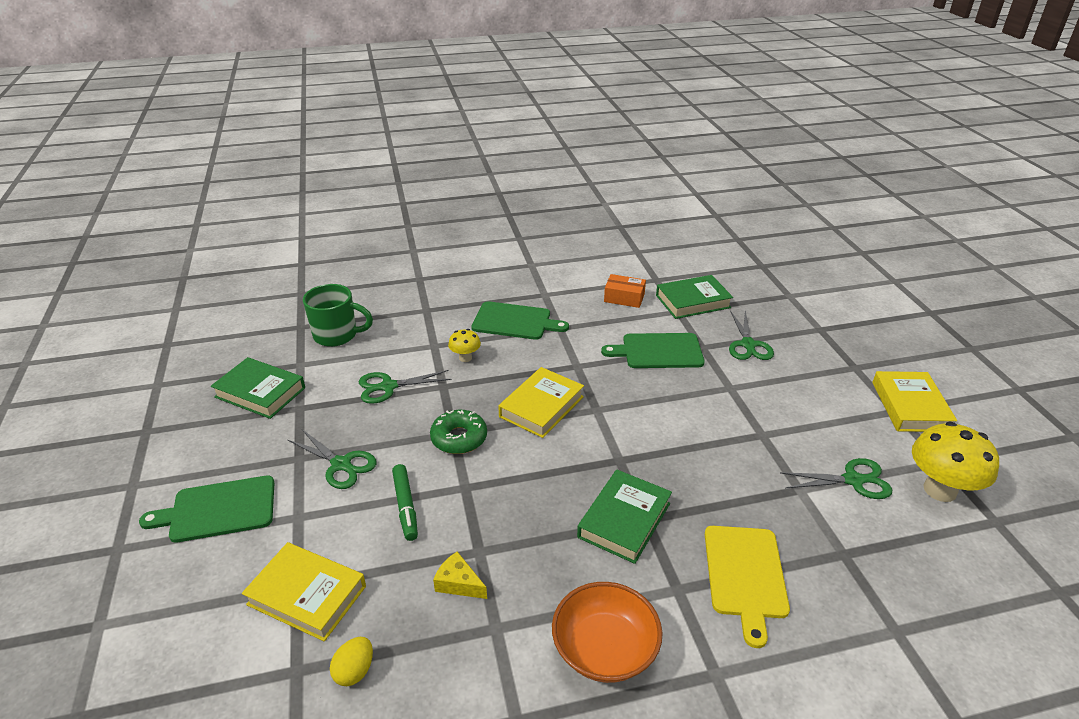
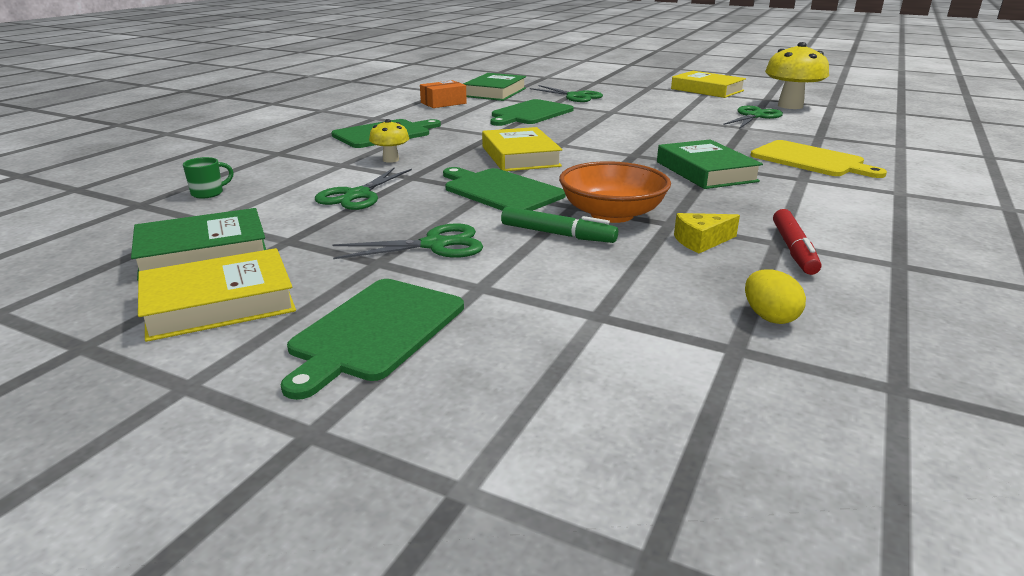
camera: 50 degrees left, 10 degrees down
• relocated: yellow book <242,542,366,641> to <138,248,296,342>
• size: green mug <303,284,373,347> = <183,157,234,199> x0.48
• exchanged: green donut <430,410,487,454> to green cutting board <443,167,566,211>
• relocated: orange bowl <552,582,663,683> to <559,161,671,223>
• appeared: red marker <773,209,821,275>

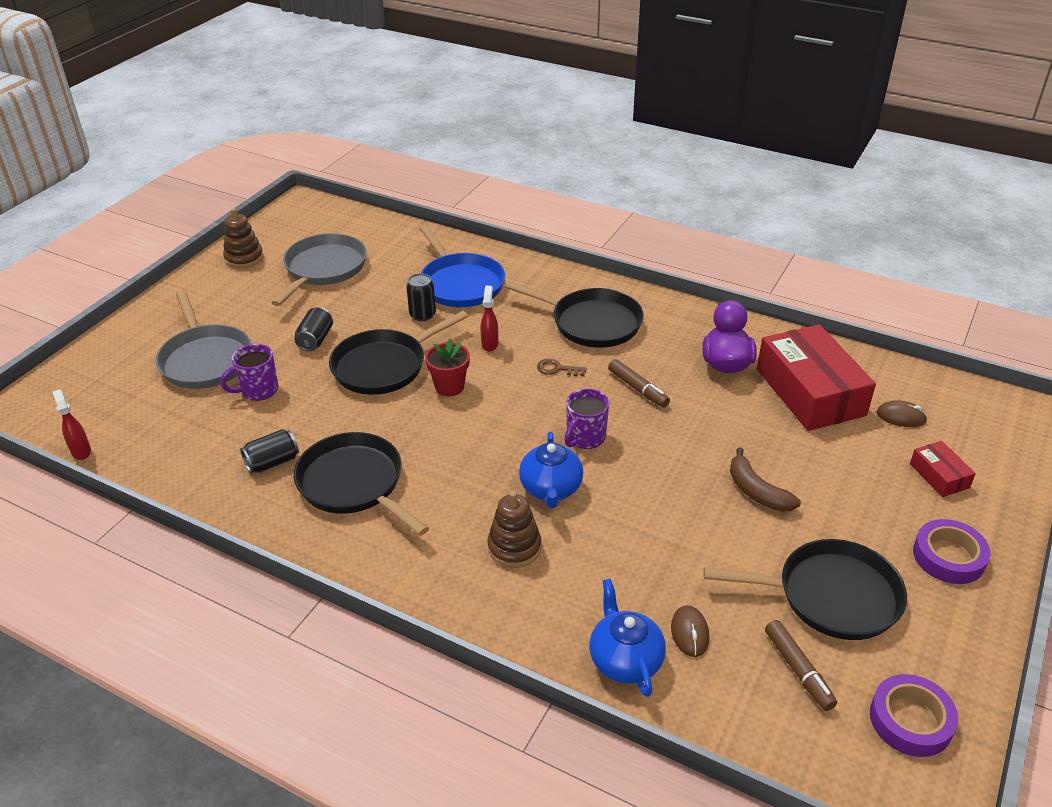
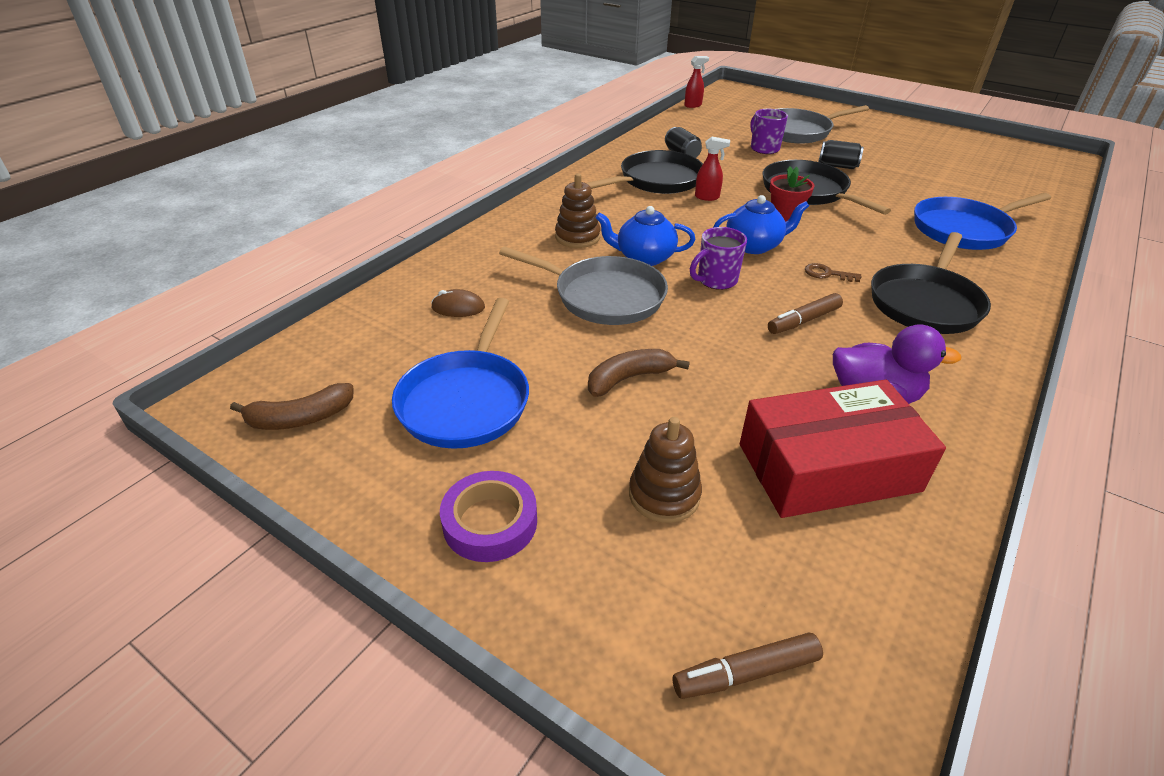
camera: 95 degrees right, 0 degrees up
• relocated: brown stacking toy <223,208,264,268> to <629,417,702,523>
• relocated: grey pan <271,233,367,306> to <499,247,668,325>
• missing: black can <406,273,436,321>
• relocated: red spray bottle <481,286,498,352> to <695,137,730,201>
• spun: brown key <537,358,587,376> = <805,263,861,282> 90 degrees counterclockwise
• spun: purple mug <564,389,609,449> = <690,227,747,290> 75 degrees counterclockwise
• relocated: blue teapot <590,579,666,697> to <714,195,809,254>
• colour: black pan <703,539,907,640> to blue pan <392,298,529,449>
• relocated: brown marker <765,620,837,711> to <673,633,823,699>
• exchanged: purple tape <870,674,958,757> to brown banana <230,383,353,430>
• missing: brown mouse <876,400,928,427>
• missing: red box <910,441,976,497>

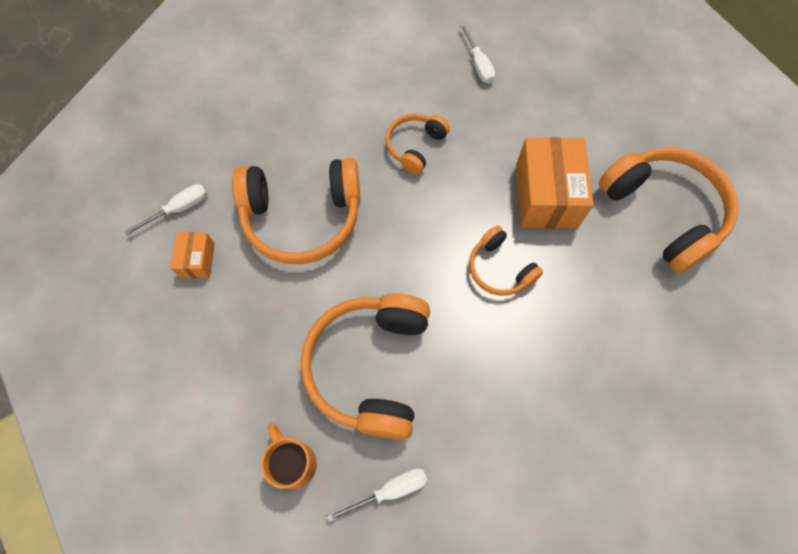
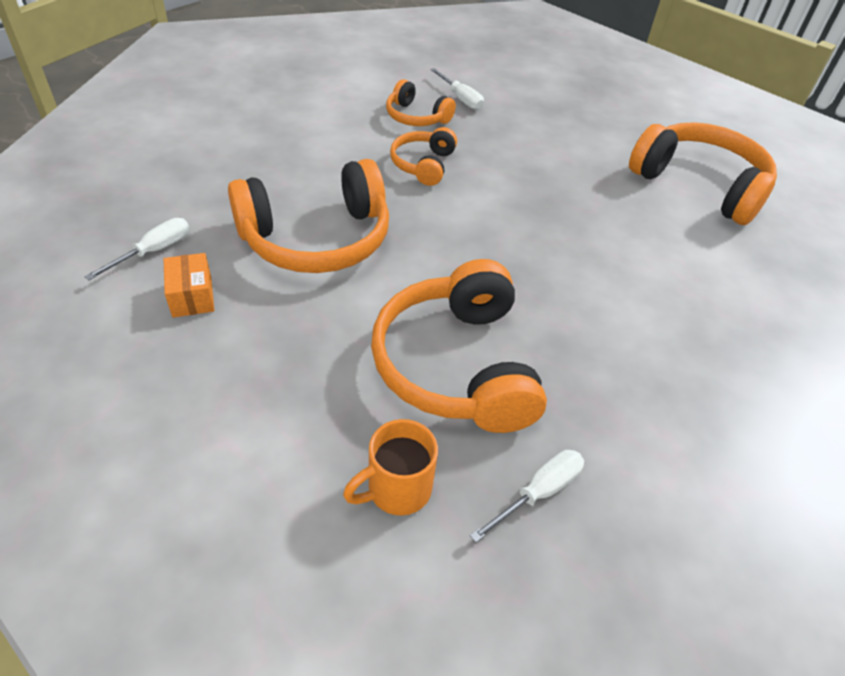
camera: 20 degrees left, 20 degrees down
• spun: orange mug <261,423,317,489> = <343,419,438,516> 75 degrees counterclockwise
• relocated: orange headphones <469,226,543,296> to <386,79,456,126>
• missing: orange box <516,137,594,229>

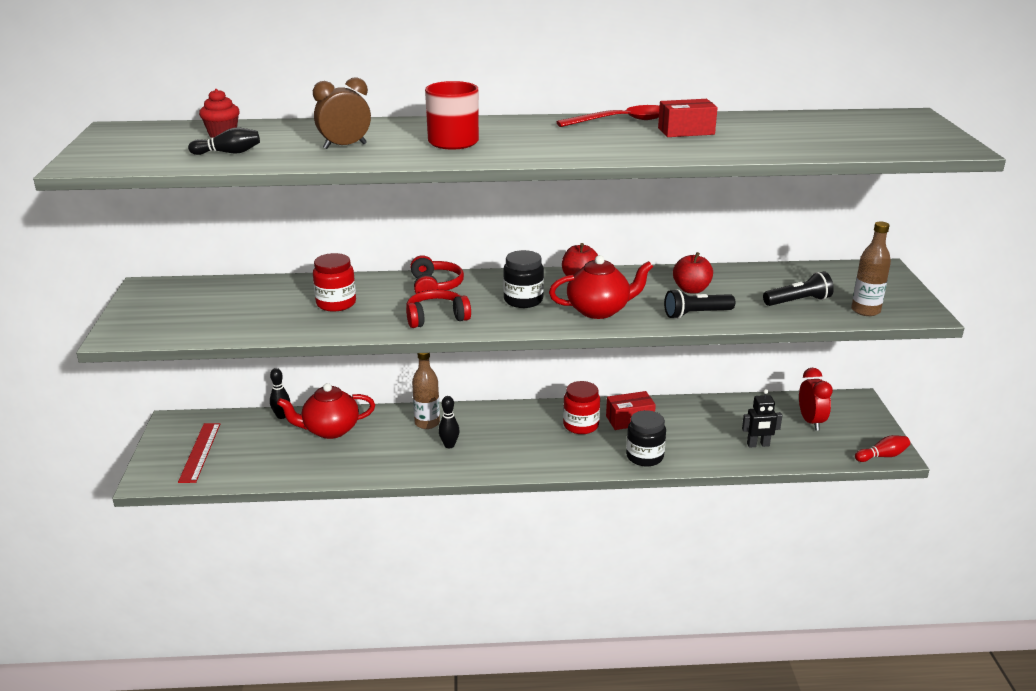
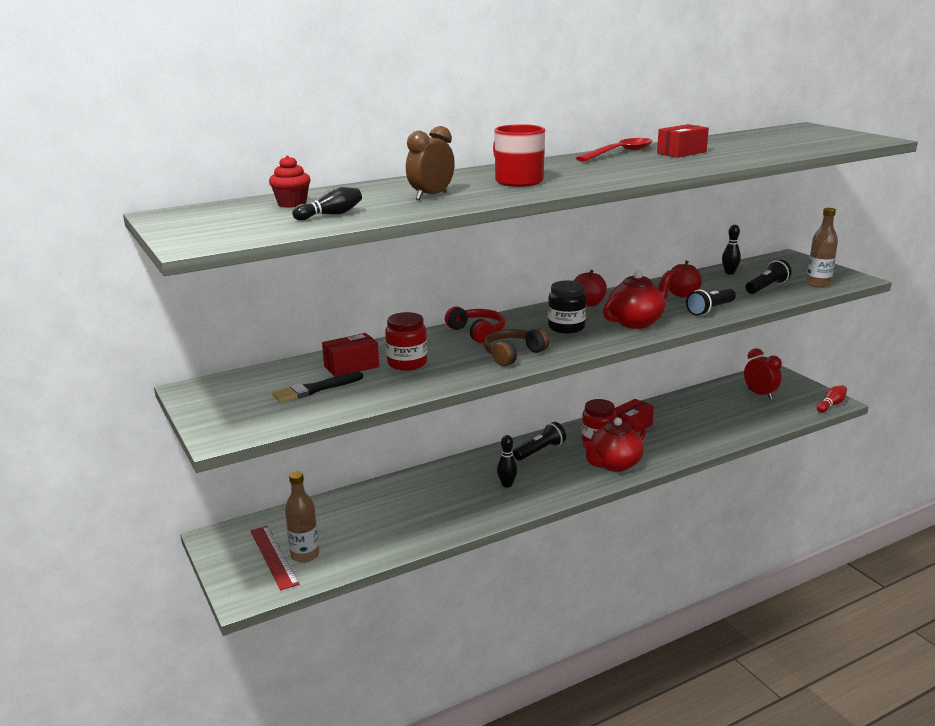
camera: 25 degrees left, 5 degrees down
• relocated: black bowling pin <270,368,290,419> to <722,225,741,274>
• relocated: red teapot <277,383,375,439> to <583,418,646,472>
• colour: red headphones <406,290,471,328> to brown headphones <484,328,549,366>
• relocated: brown bottle <412,353,440,429> to <285,471,319,563>
• missing: black jar <626,410,666,466>
• missing: black robot <742,389,783,447>
• appeared: black brush <272,371,363,403>
• appeared: red box <322,333,379,377>
• appeared: black flashlight <513,422,566,461>

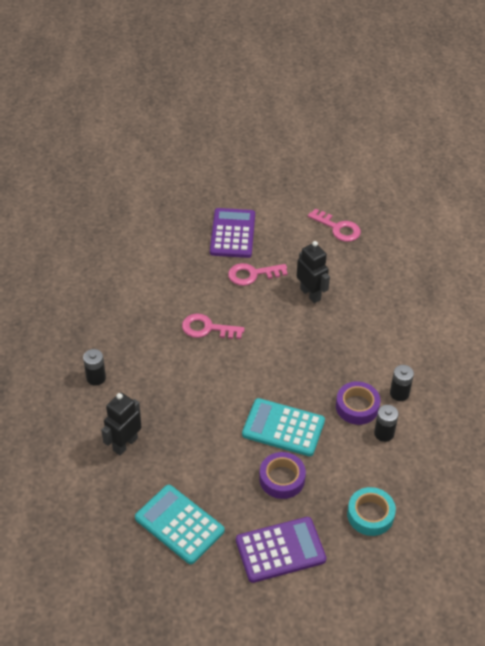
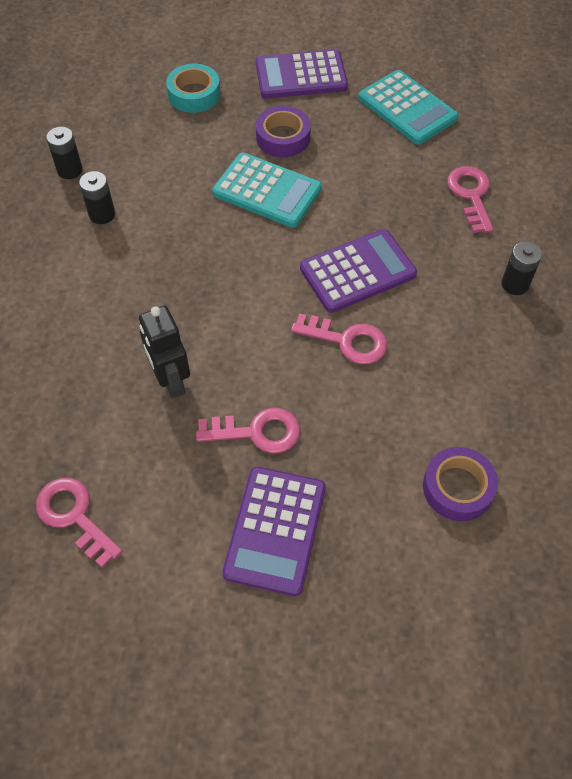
camera: 170 degrees left, 10 degrees up
• exchanged: black robot <101,392,142,455> to pink key <447,166,493,233>
• relocated: purple tape <336,382,381,425> to <423,447,498,521>
• relocated: black battery <374,405,399,442> to <46,127,83,179>
• appeared: purple calculator <300,229,417,313>

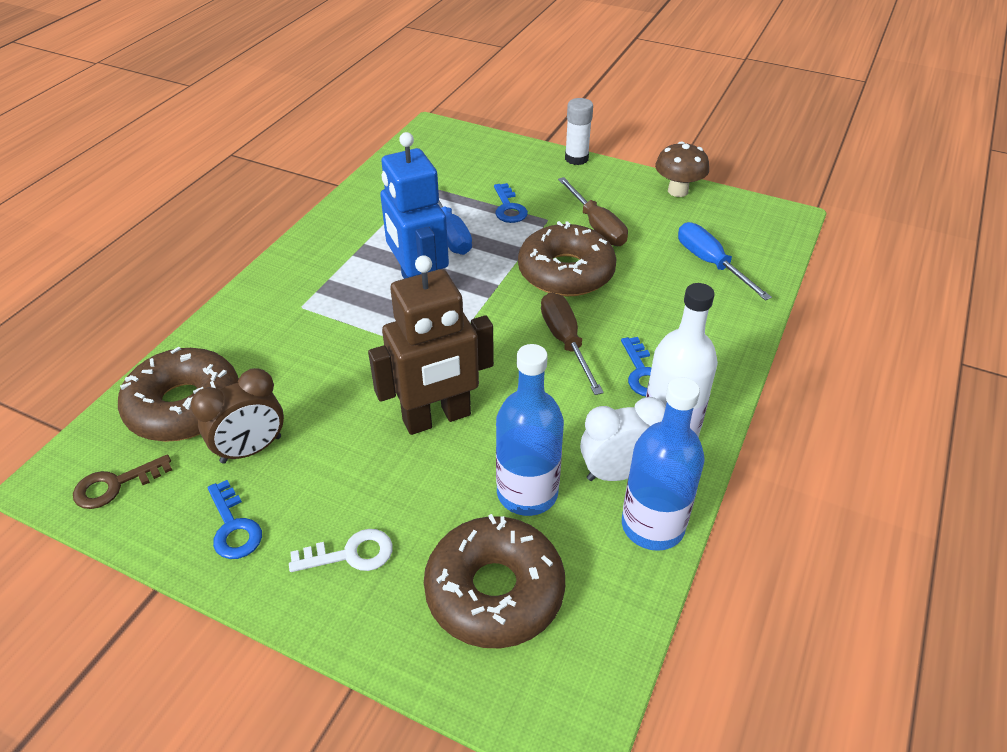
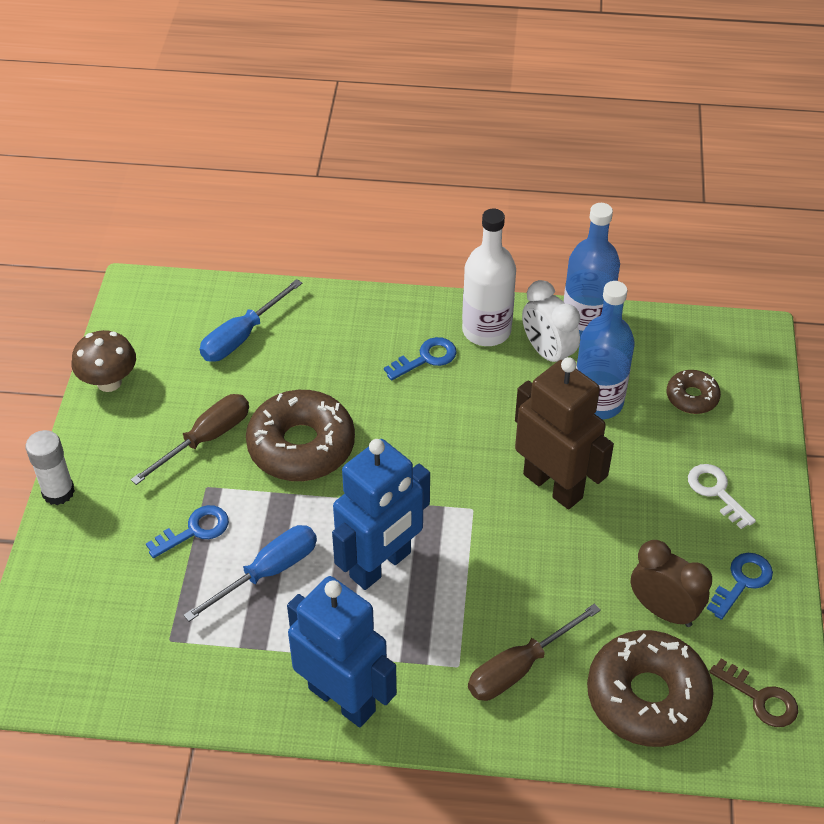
camera: 110 degrees left, 5 degrees up
• size: brown donut <424,514,565,648> = <667,370,721,414> x0.51
• relocated: brown screwdriver <541,292,604,395> to <468,603,601,701>
• appeared: blue robot <287,576,397,727>

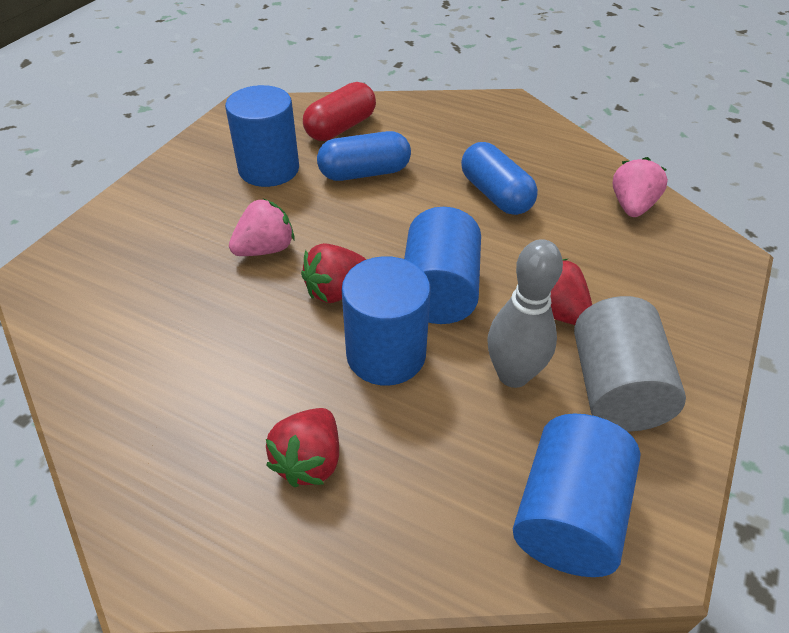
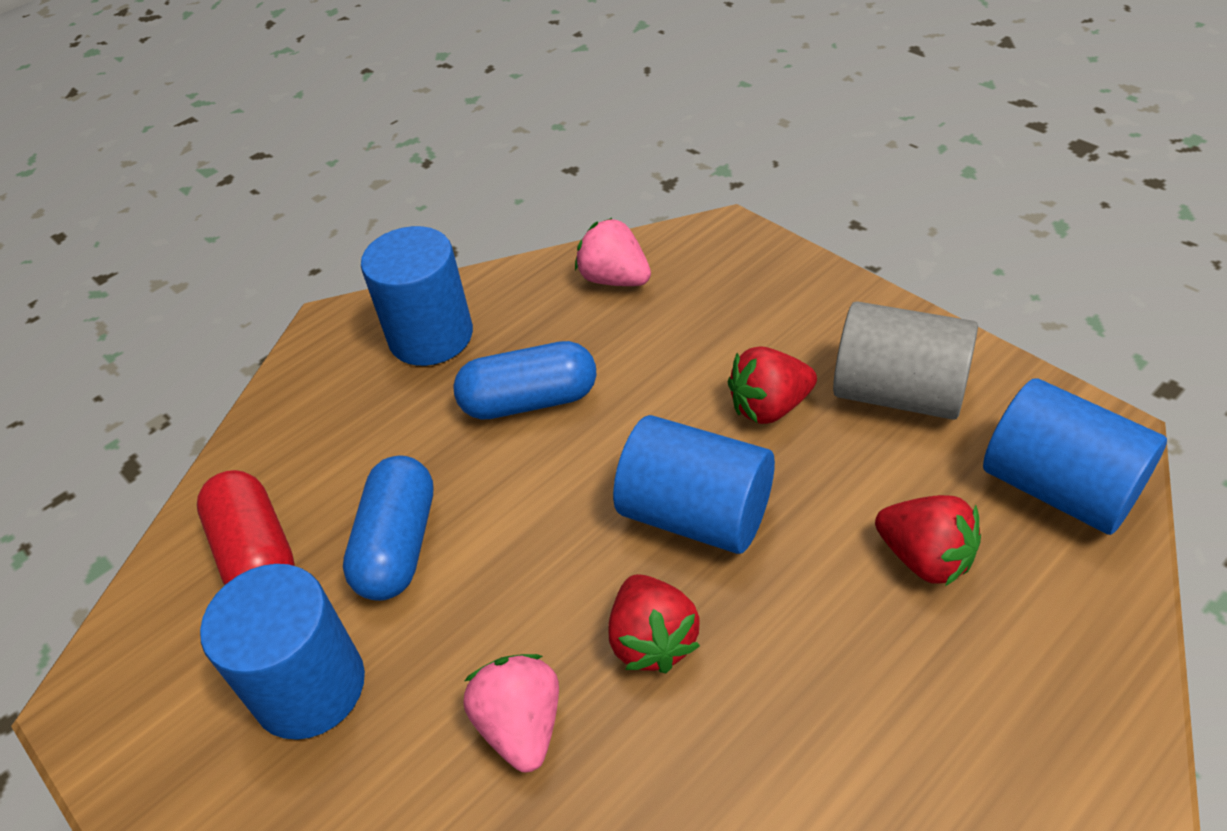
camera: 65 degrees left, 0 degrees up
• relocated: red strawberry <266,408,339,487> to <875,495,981,586>
• relocated: blue cylinder <342,256,431,386> to <361,226,473,366>
• missing: grey bowling pin <488,239,563,388>

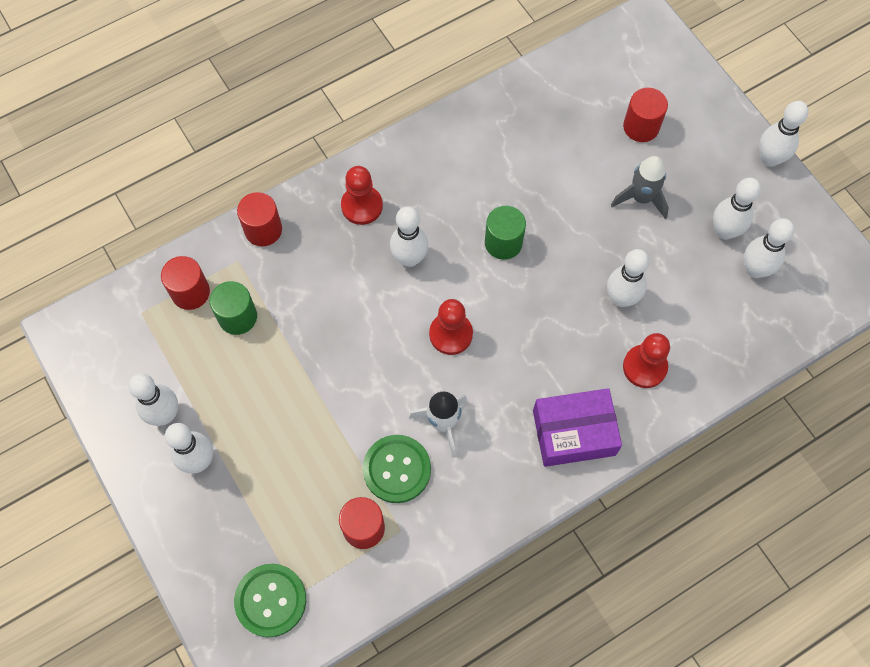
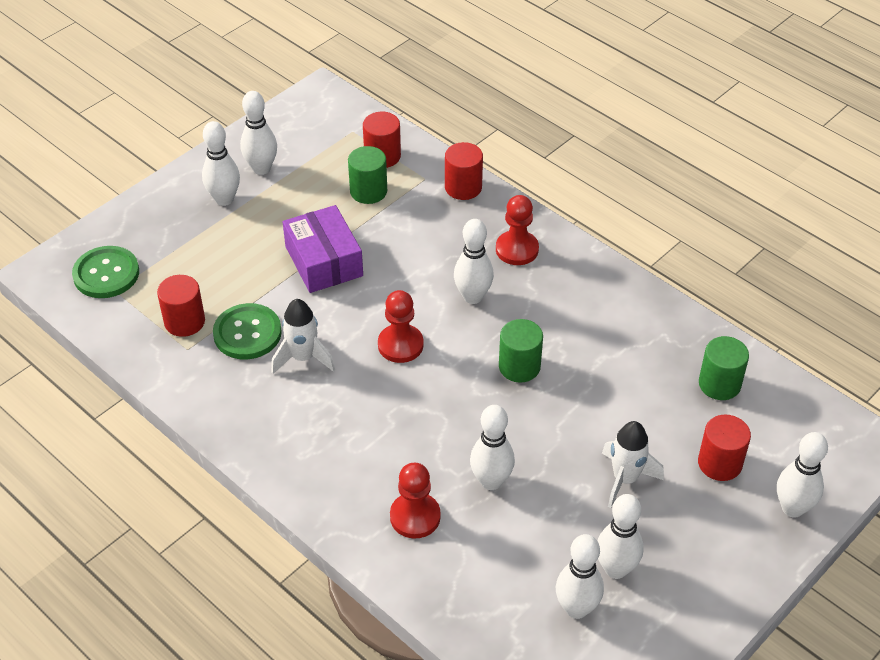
camera: 75 degrees right, 20 degrees down
• relocated: purple box <533,388,622,467> to <283,205,363,293>
• colour: grey rocket <611,156,669,219> to white rocket <602,421,664,508>
• relocated: white bowling pin <759,101,808,167> to <777,432,828,518>
• appeared: green cylinder <699,336,749,400>

